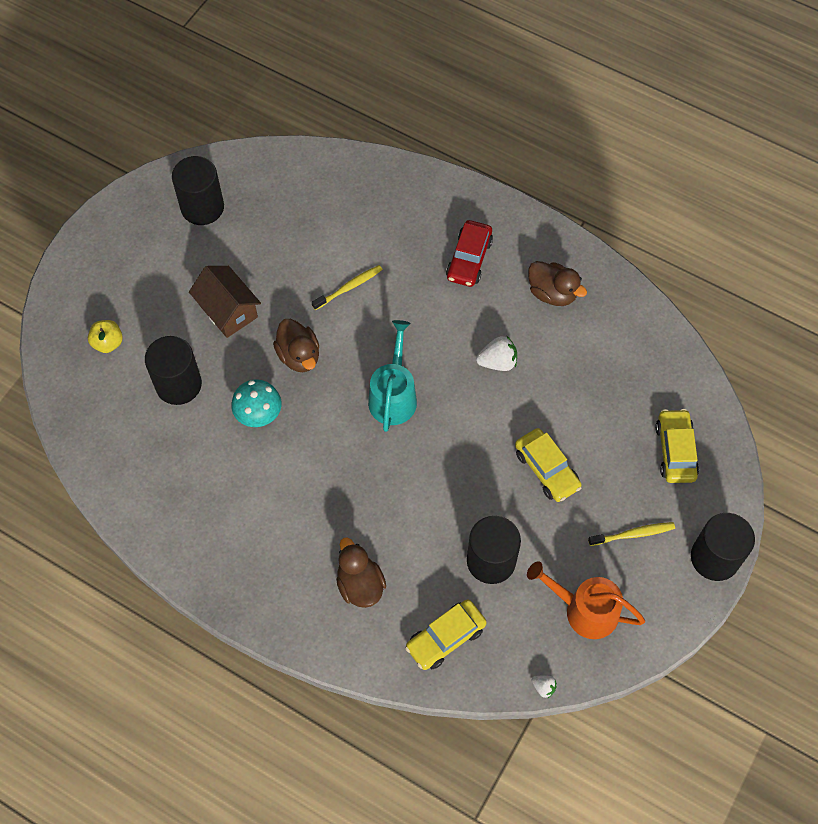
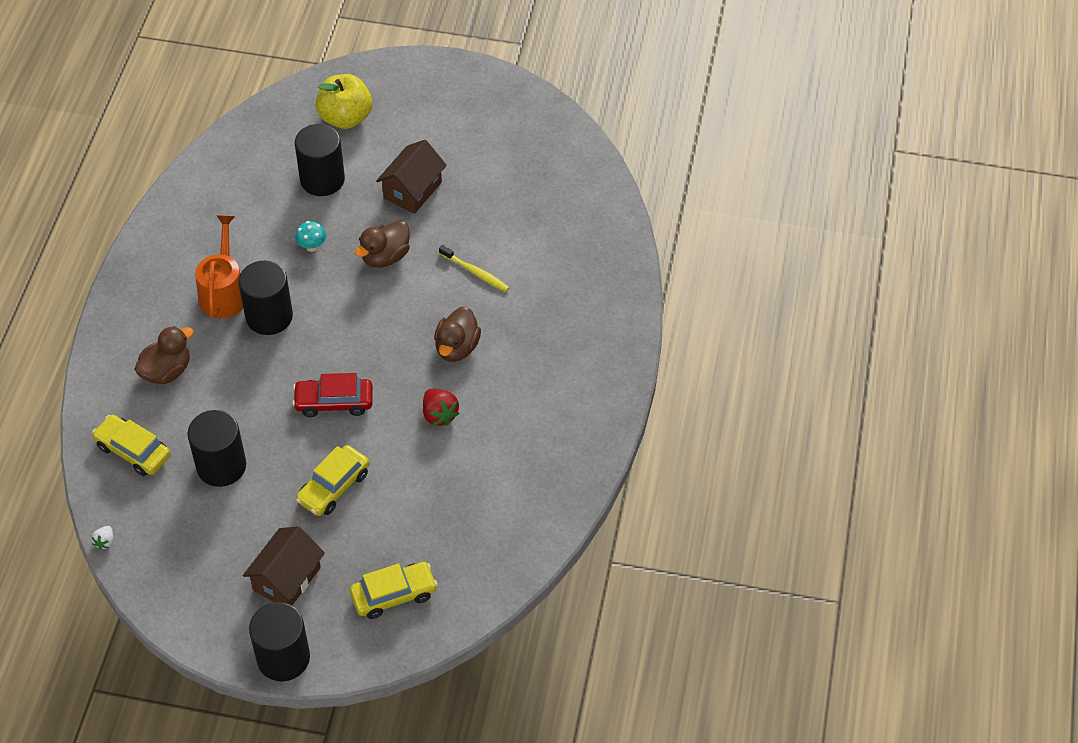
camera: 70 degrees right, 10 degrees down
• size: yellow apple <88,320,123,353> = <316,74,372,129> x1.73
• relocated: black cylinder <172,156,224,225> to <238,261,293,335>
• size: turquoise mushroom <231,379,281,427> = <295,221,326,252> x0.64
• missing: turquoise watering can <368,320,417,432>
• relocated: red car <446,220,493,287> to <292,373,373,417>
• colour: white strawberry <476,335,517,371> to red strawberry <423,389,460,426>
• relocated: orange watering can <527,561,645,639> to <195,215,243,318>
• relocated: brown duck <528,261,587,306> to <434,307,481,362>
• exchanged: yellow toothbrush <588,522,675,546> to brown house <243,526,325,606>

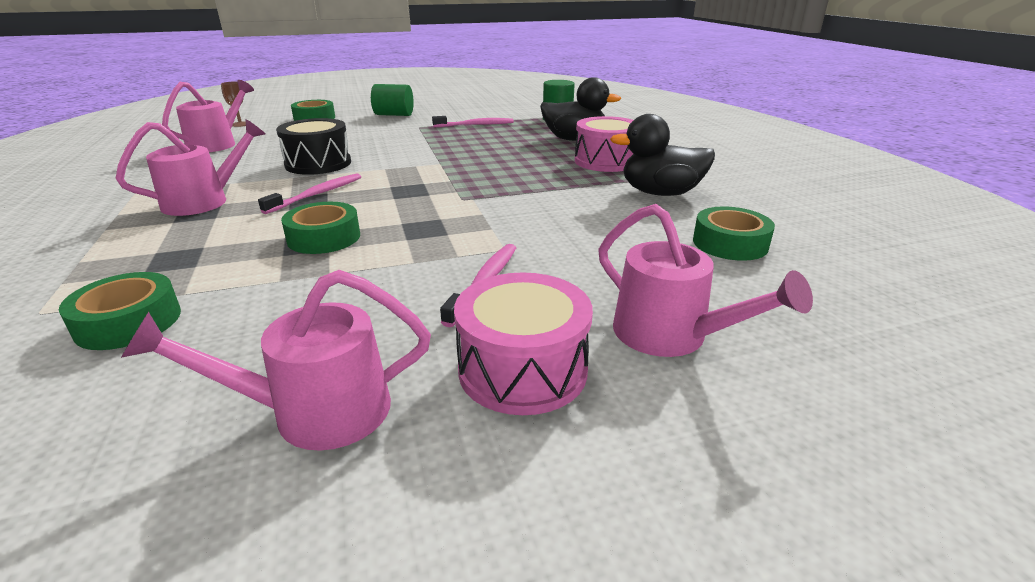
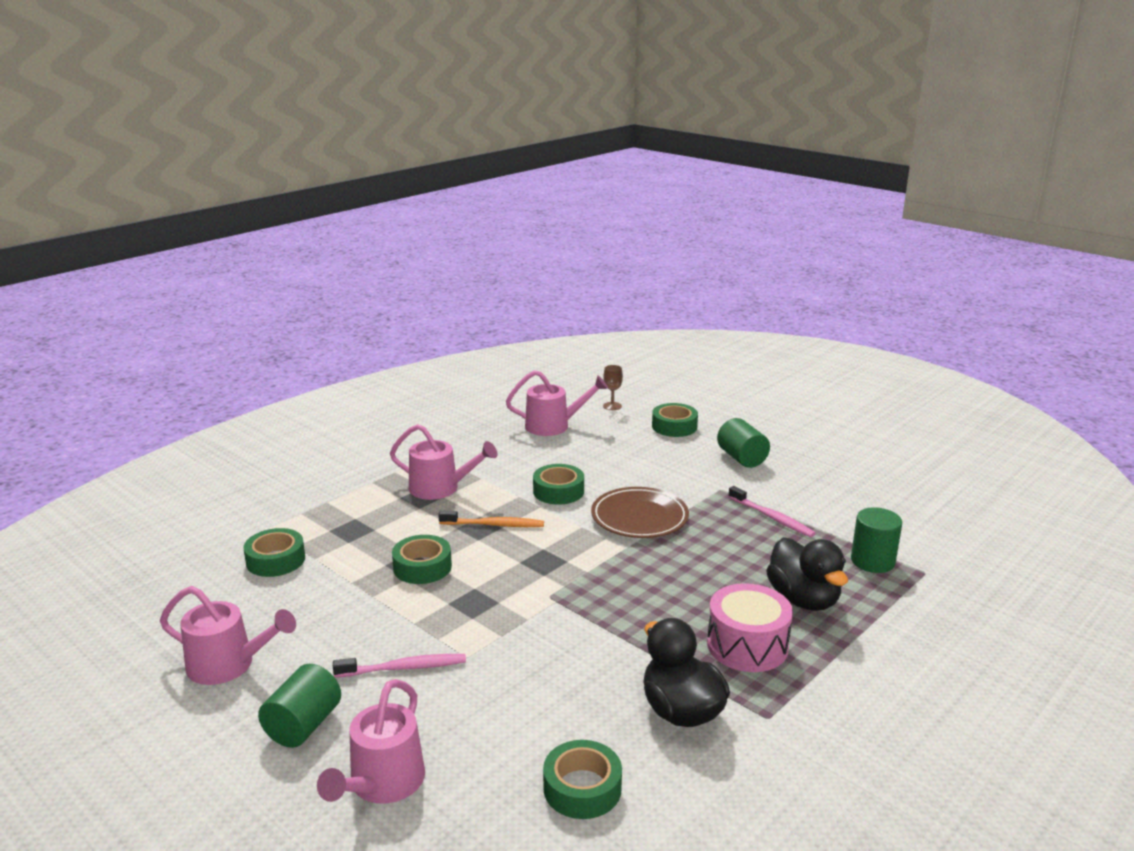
camera: 60 degrees right, 5 degrees down
• spun: pink watering can <121,270,431,451> = <160,586,296,685> 150 degrees clockwise
• colour: pink toothbrush <258,173,361,214> to orange toothbrush <438,510,544,527>
• exchanged: black drum <276,118,351,175> to green tape <533,464,584,505>
• exchanged: pink drum <454,273,593,415> to green cylinder <258,664,341,748>
• appeared: brown plate <591,487,689,538>

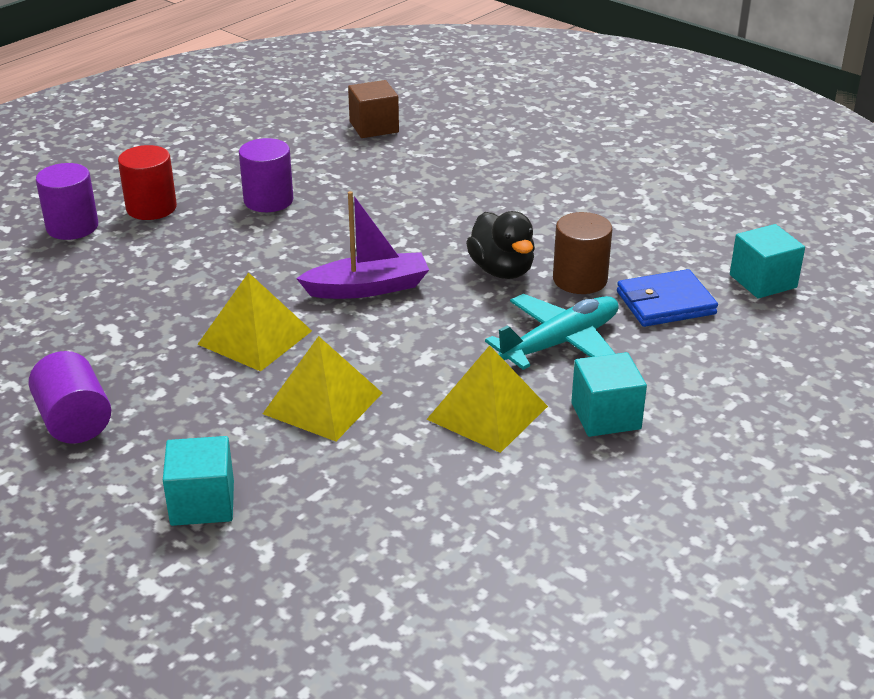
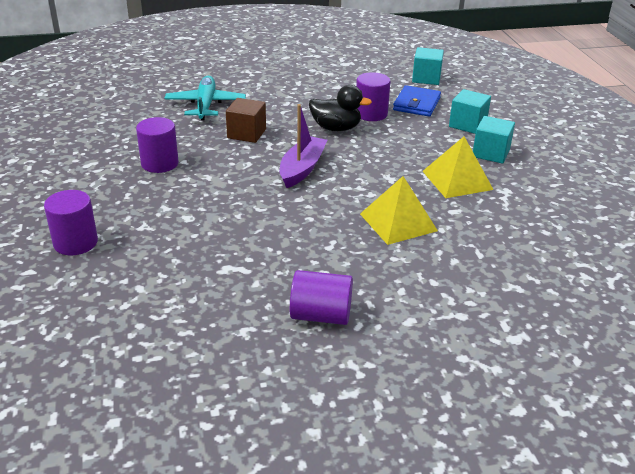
camera: 55 degrees left, 0 degrees up
• missing: red cylinder <118,145,177,220>
• relocated: turquoise cube <163,436,234,526> to <449,89,491,134>
• missing: yellow pyramid <197,272,312,372>
• relocated: brown cube <348,80,399,138> to <226,98,266,143>
• relocated: turquoise plane <485,294,618,370> to <165,76,246,120>
• colour: brown cylinder <553,212,612,294> to purple cylinder <356,72,391,121>

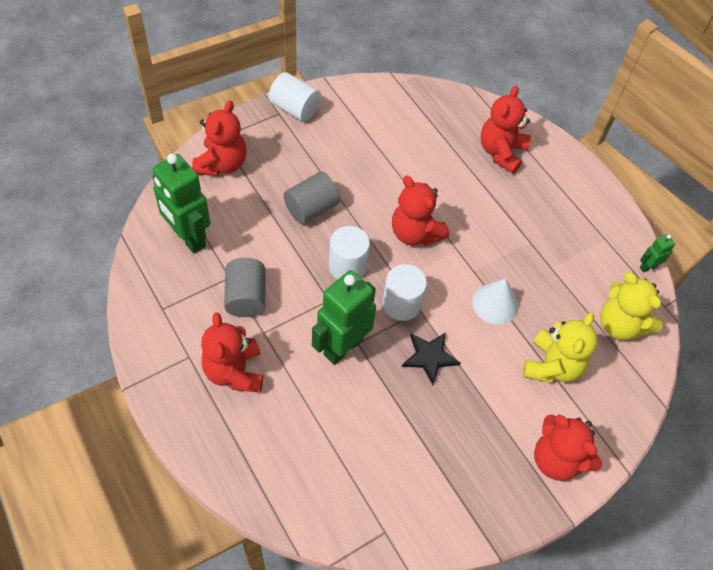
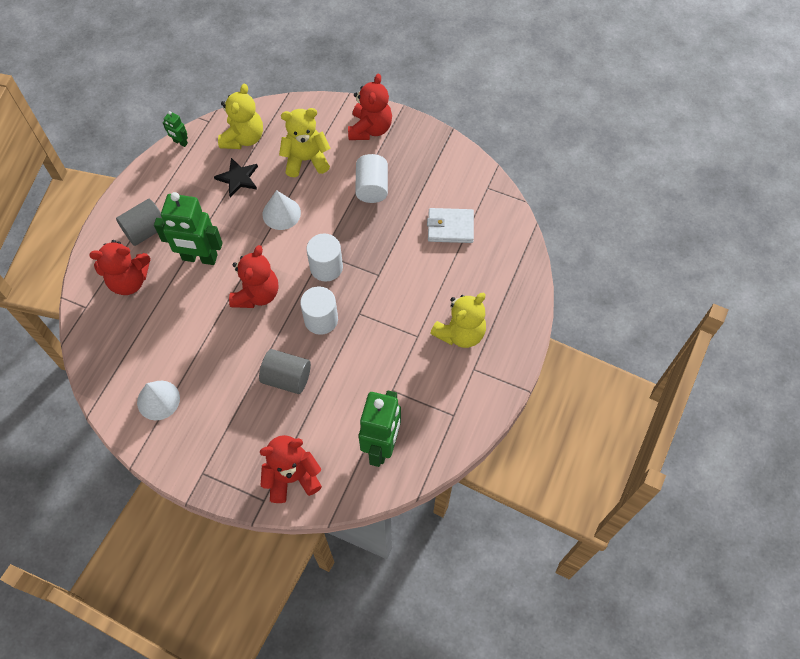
camera: 120 degrees left, 5 degrees up
• colour: red teddy bear <201,312,263,393> to yellow teddy bear <430,293,486,348>
• relocated: grey cylinder <224,258,266,317> to <116,199,162,246>
• relocated: white cylinder <269,72,321,122> to <355,154,388,203>
• relocated: green robot <312,270,376,365> to <154,192,223,265>
• relocated: black star <402,332,460,385> to <214,158,258,197>
• appeared: white cone <137,381,180,420>
• appeared: white wallet <427,208,474,243>

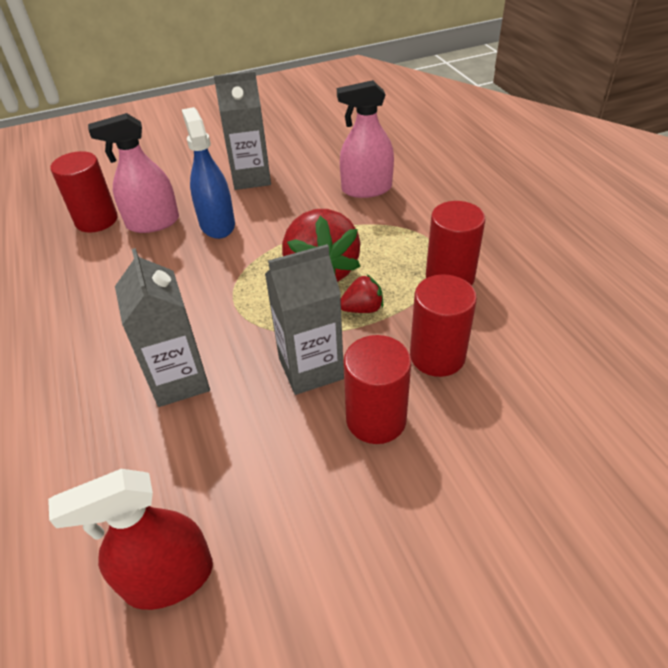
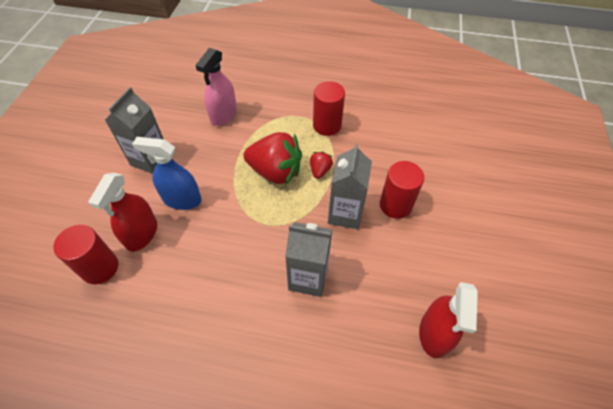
camera: 60 degrees left, 10 degrees up
• colour: pink spray bottle <88,113,179,233> to red spray bottle <88,173,157,252>
• missing: red cylinder <410,275,477,377>

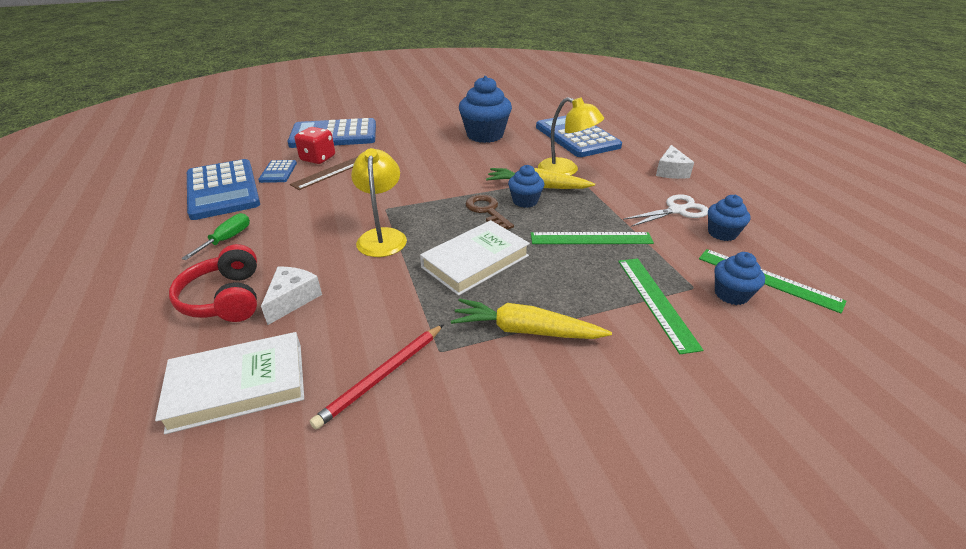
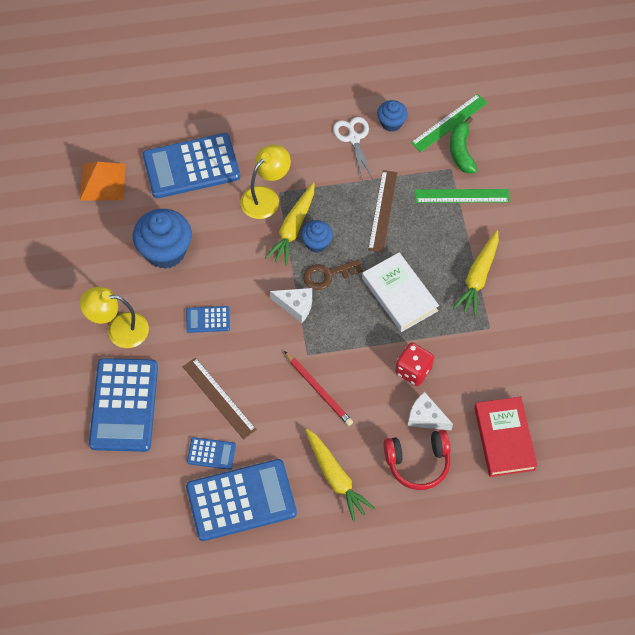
camera: 80 degrees left, 25 degrees up
• colour: white book <155,332,304,434> to red book <474,397,538,477>
• exchanged: green screwdriver <181,213,250,260> to yellow carrot <306,429,375,522>
• relocated: red dice <295,127,335,164> to <395,342,434,386>
• relocated: red pencil <310,324,444,429> to <284,351,353,426>
• relocated: yellow lamp <351,148,407,257> to <80,287,149,348>
• colour: green ruler <531,232,654,244> to brown ruler <368,170,398,252>
• relocated: white cheese <656,145,694,179> to <270,288,312,323>
• exchanged: blue cupcake <714,252,765,305> to green banana <450,116,477,174>
• appeared: orange pyramid <80,162,126,200>
• appeared: blue calculator <186,306,230,333>

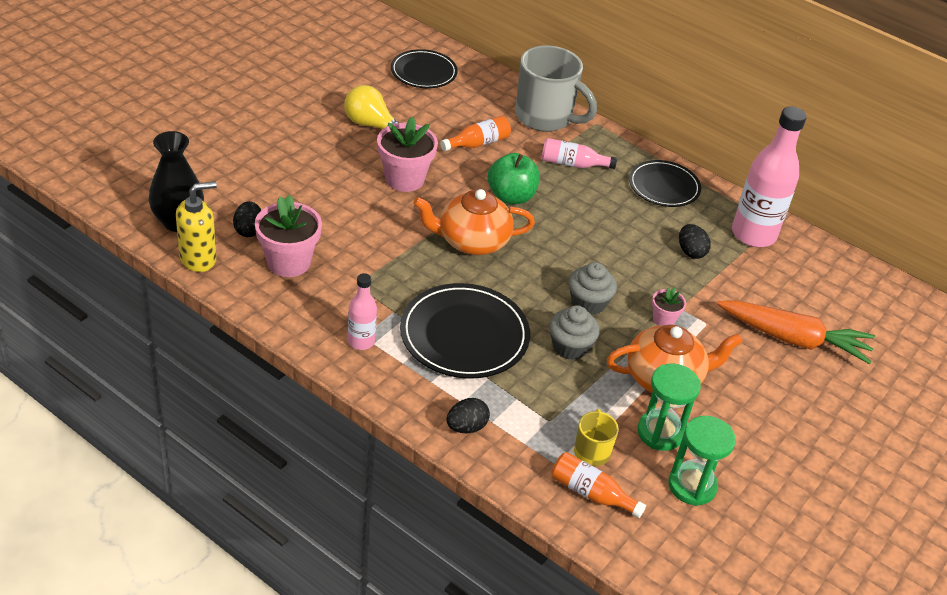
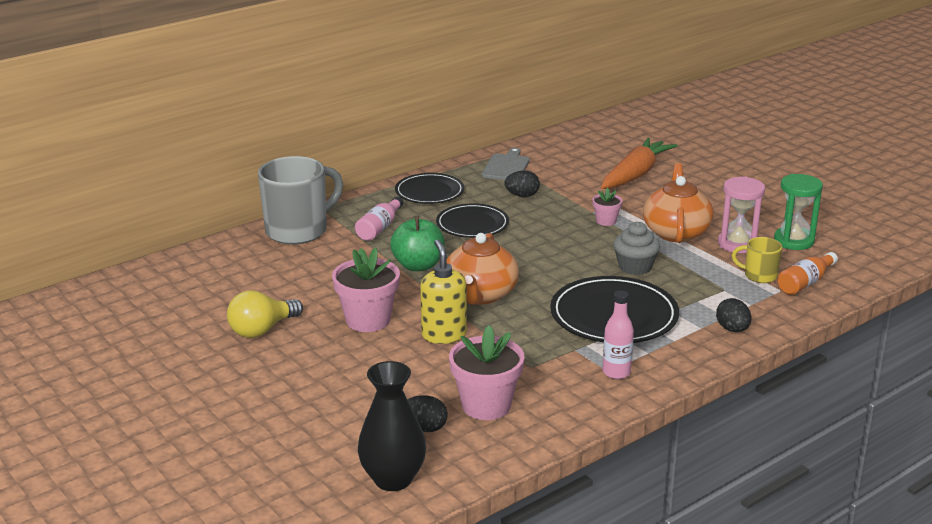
camera: 70 degrees left, 15 degrees down
• relocated: yellow soap dispenser <176,181,217,272> to <420,240,467,344>
• relocated: black plate <391,49,458,88> to <436,203,509,238>
• missing: orange bottle <440,116,511,151>
• missing: grey cupcake <569,262,617,315>
• colour: green hourglass <637,363,701,451> to pink hourglass <718,176,765,253>
• exchanged: pink bottle <732,107,807,247> to grey cutting board <482,148,530,180>

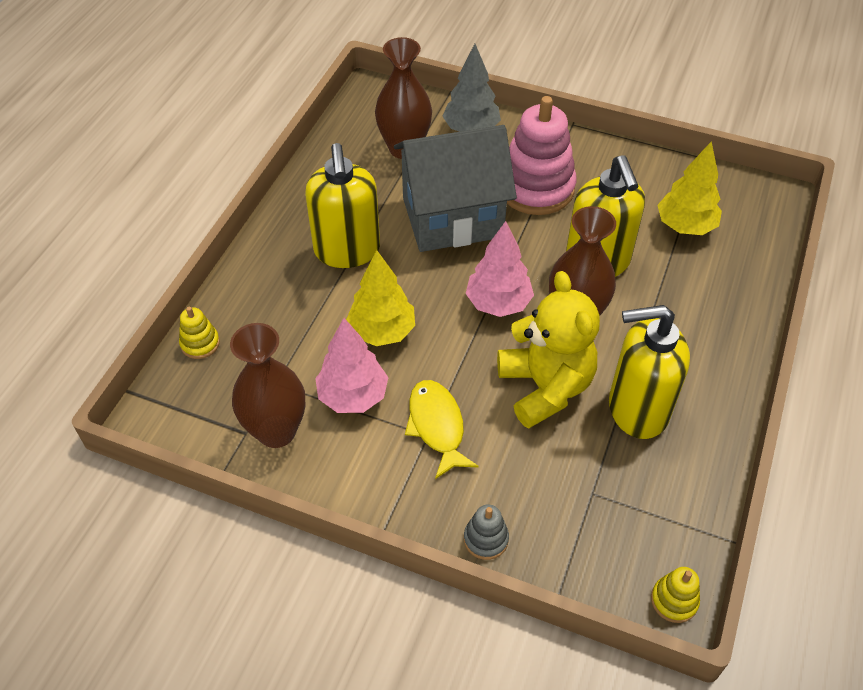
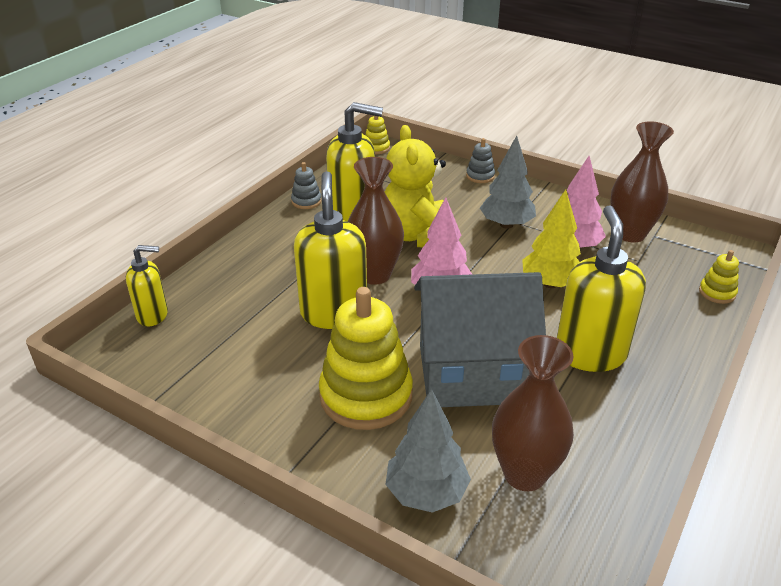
camera: 170 degrees left, 15 degrees down
• exchanged: yellow fish <405,380,479,479> to grey tree <480,136,536,229>
• colour: pink stacking toy <507,96,577,215> to yellow stacking toy <319,287,413,430>
• missing: yellow tree <657,141,722,235>
• appeared: yellow soap dispenser <126,245,168,326>
• appeared: grey stacking toy <291,162,322,209>

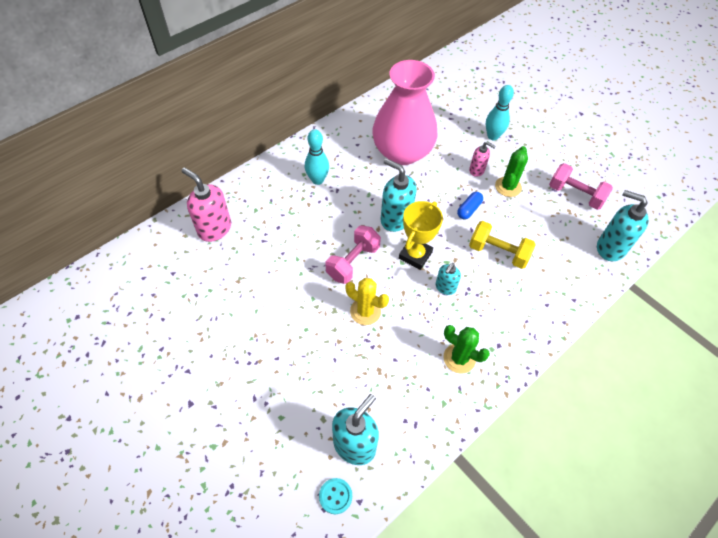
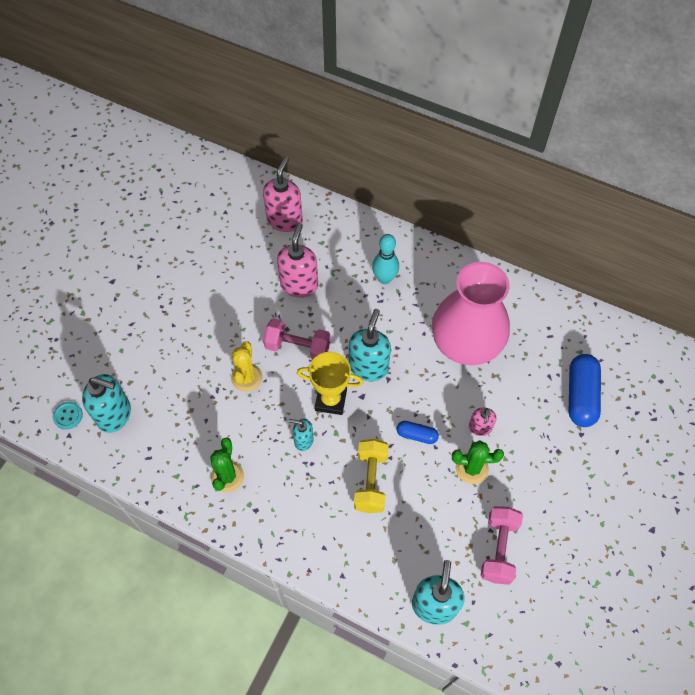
camera: 70 degrees right, 5 degrees up
• missing: turquoise bowling pin <486,85,514,140>
• appeared: pink soap dispenser <277,223,318,298>
• appeared: blue capsule <569,354,601,427>

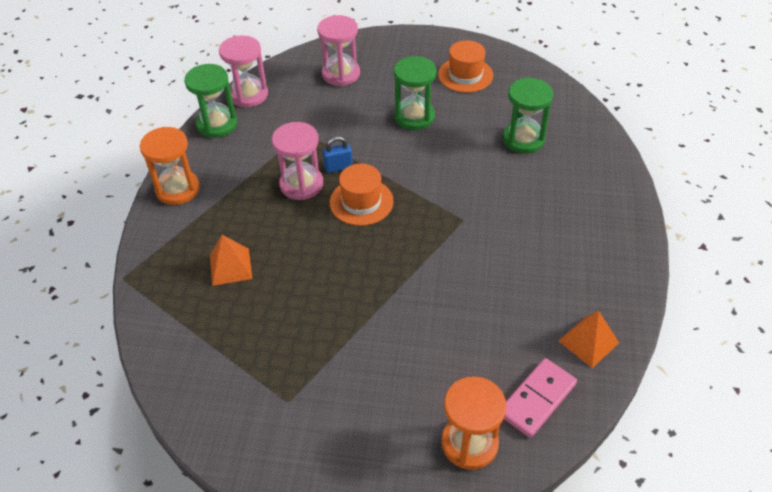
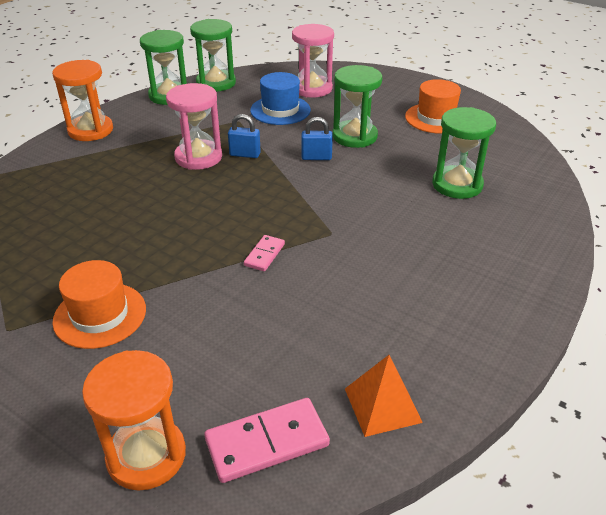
camera: 25 degrees right, 10 degrees down
• missing: orange pyramid <210,235,253,286>
• colour: pink hourglass <219,35,268,108> to green hourglass <190,19,236,92>
• relocated: orange hat <330,164,394,226> to <52,260,146,349>
• appeared: pink domino <244,235,285,271>
• appeared: blue hat <250,72,311,125>
• appeared: blue padlock <301,117,333,160>

